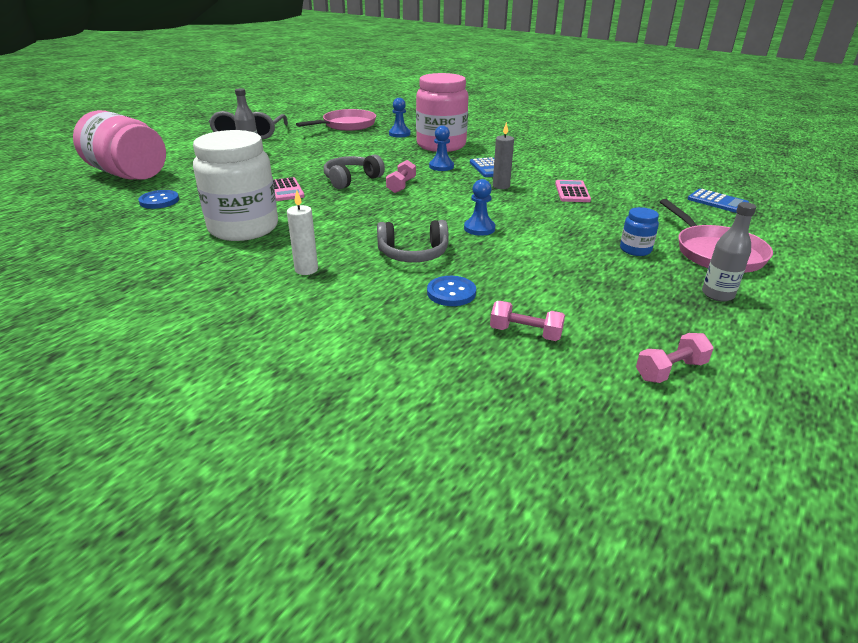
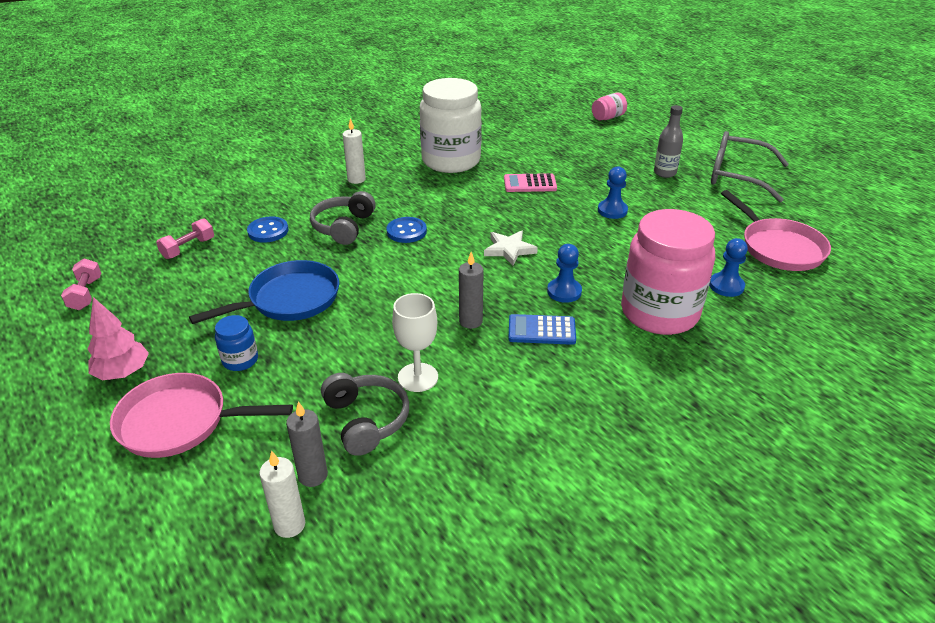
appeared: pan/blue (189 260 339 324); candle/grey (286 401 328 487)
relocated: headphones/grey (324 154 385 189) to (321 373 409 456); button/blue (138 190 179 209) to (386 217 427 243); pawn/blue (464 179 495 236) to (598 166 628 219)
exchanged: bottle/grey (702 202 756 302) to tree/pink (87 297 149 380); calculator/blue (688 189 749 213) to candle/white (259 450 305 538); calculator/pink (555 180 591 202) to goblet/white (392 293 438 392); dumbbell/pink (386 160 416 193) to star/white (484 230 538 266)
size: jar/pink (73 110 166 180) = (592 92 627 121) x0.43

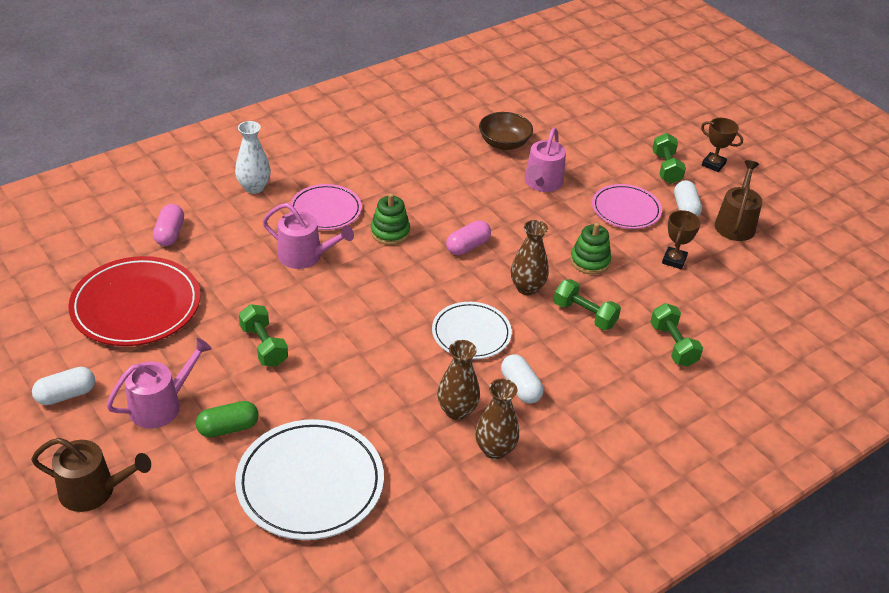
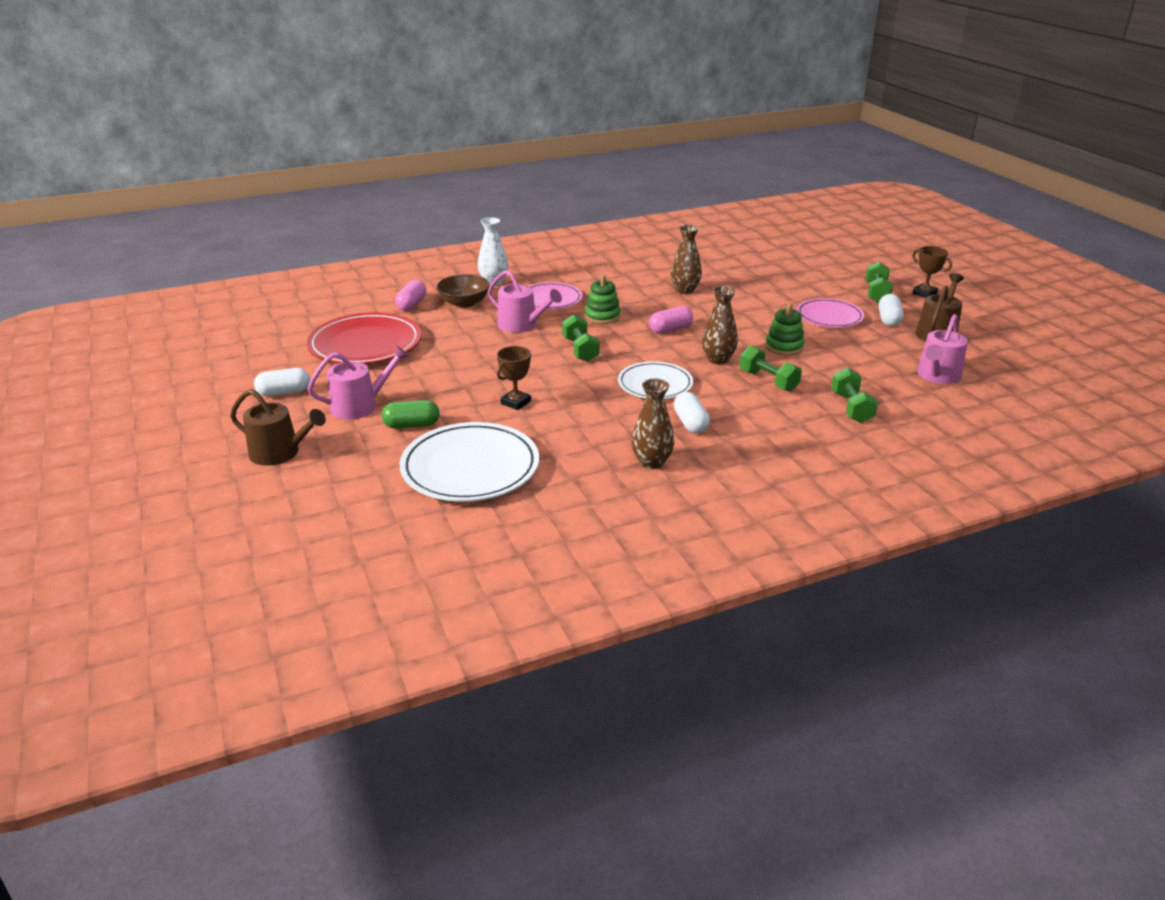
relocated: bowl/brown (479 112 533 150) to (436 274 490 308); trophy/brown (662 210 701 269) to (497 346 531 410); dumbbell/green (239 304 288 367) to (562 314 600 362); vase/brown (437 340 480 420) to (671 224 702 294); watering can/pink (525 128 566 192) to (917 314 968 384)

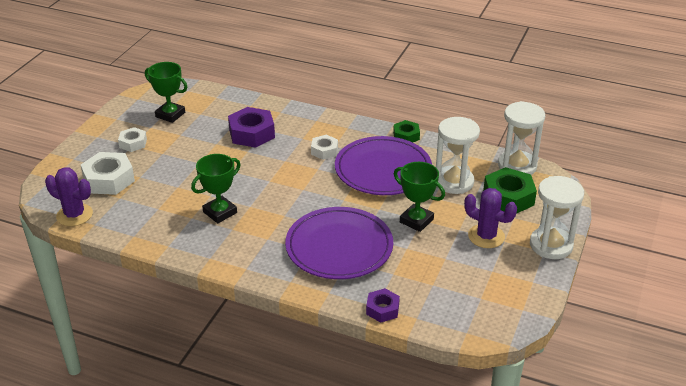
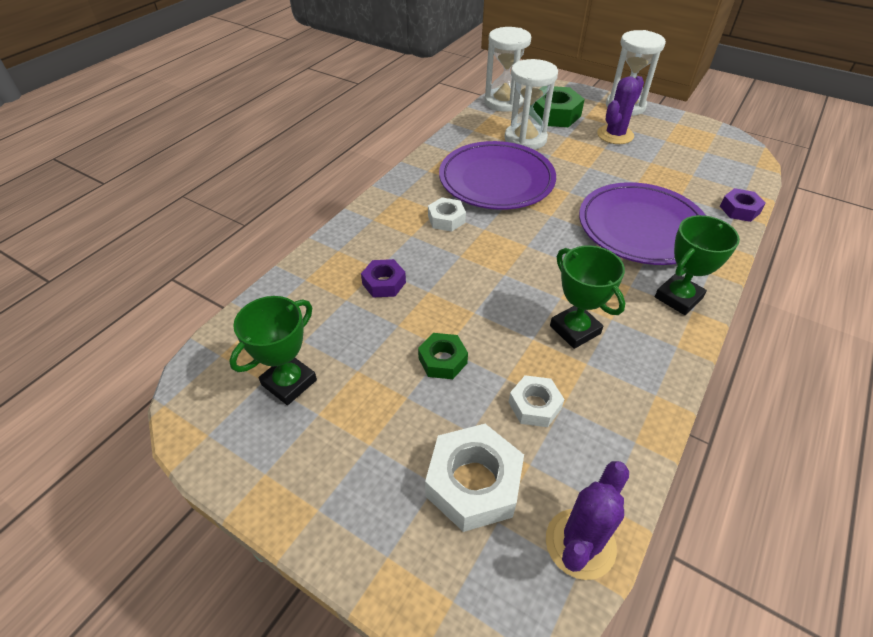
relocated: nut/green (393 120 420 142) to (418 333 468 379); nut/white (118 127 147 152) to (509 375 564 427); trophy/green (394 162 445 232) to (655 215 740 315)
size: nut/purple (228 107 275 148) = (361 259 406 297) x0.59

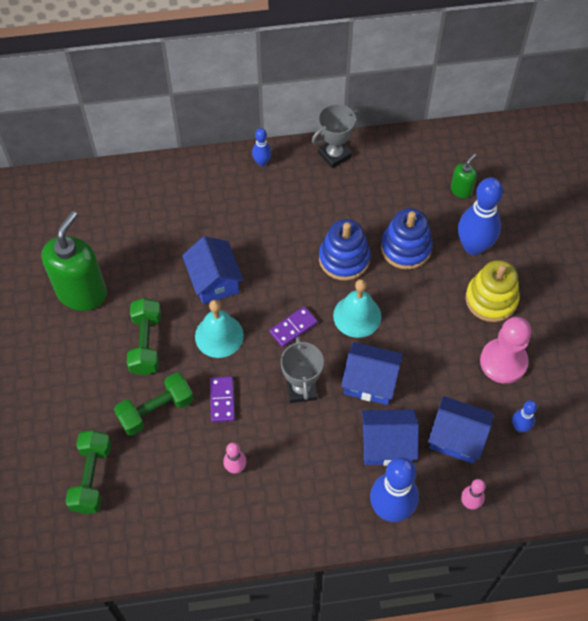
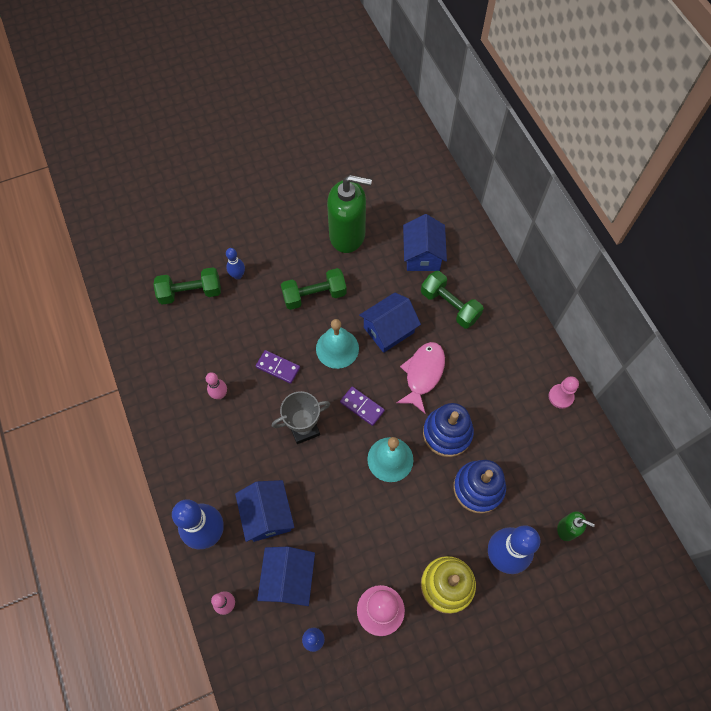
appeared: fish/pink (396 342 445 414)
relocated: bowling pin/blue (252 128 272 166) to (226 248 245 279); house/blue (341 342 403 405) to (403 214 447 271); dumbbell/green (114 373 194 436) to (421 271 484 328)
exchanged: trophy/grey (312 104 361 168) to pawn/pink (549 376 579 409)
spun: domino/purple (210 376 235 422) = (256 350 300 384) 45 degrees clockwise

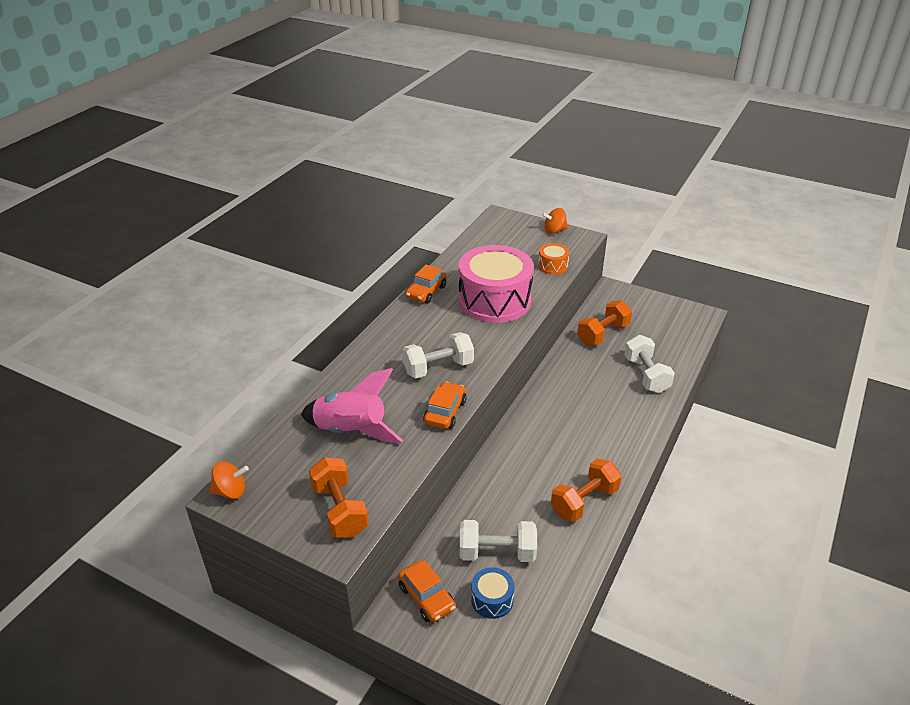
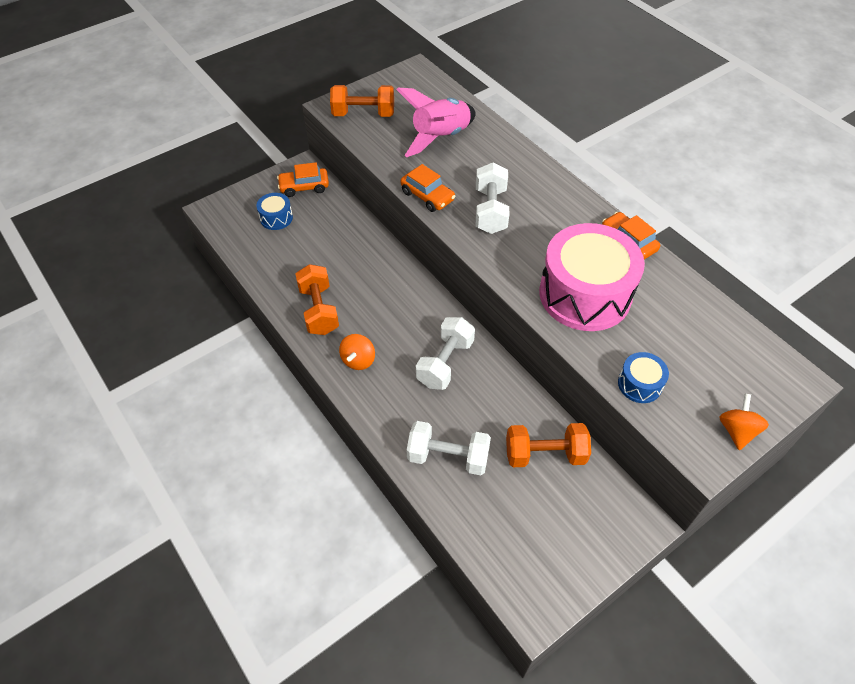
relocated: spinning top/orange (209 461 249 499) to (339 334 375 370); dumbbell/white (460 520 537 562) to (416 317 475 390)
colour: drum/orange (538 243 569 275) to drum/blue (618 352 669 403)
spun: dumbbell/orange (577 301 632 346) = (506 423 591 467) 75 degrees counterclockwise

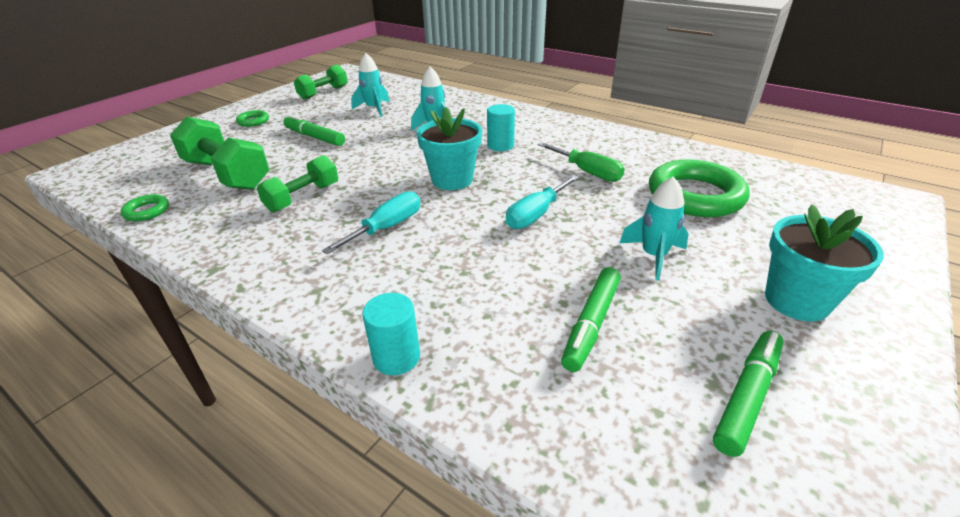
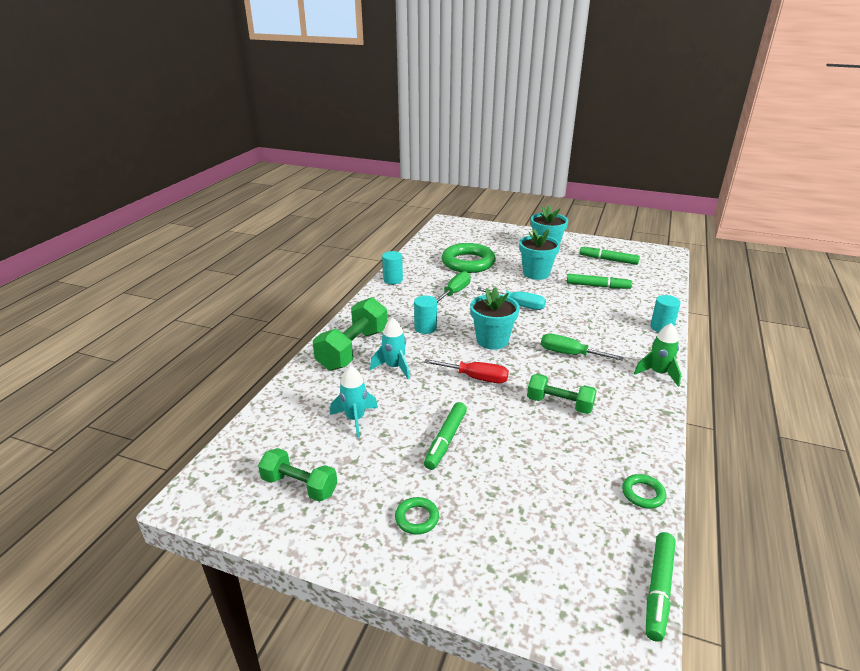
appeared: cylinder/turquoise (382 251 403 284); screwdriver/red (424 359 509 383); rocket/green (634 323 681 387); marker/green (646 532 676 642)
relocated: dumbbell/green (170 116 269 190) to (313 297 387 371)
exchanged: rocket/turquoise (619 176 689 280) to flower pot/turquoise (519 229 560 280)
colour: screwdriver/turquoise (322 191 420 254) to screwdriver/green (541 334 624 361)

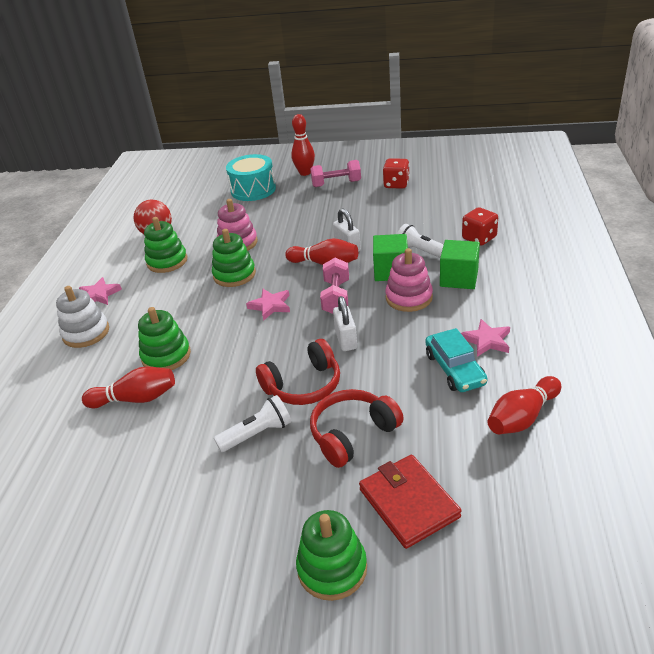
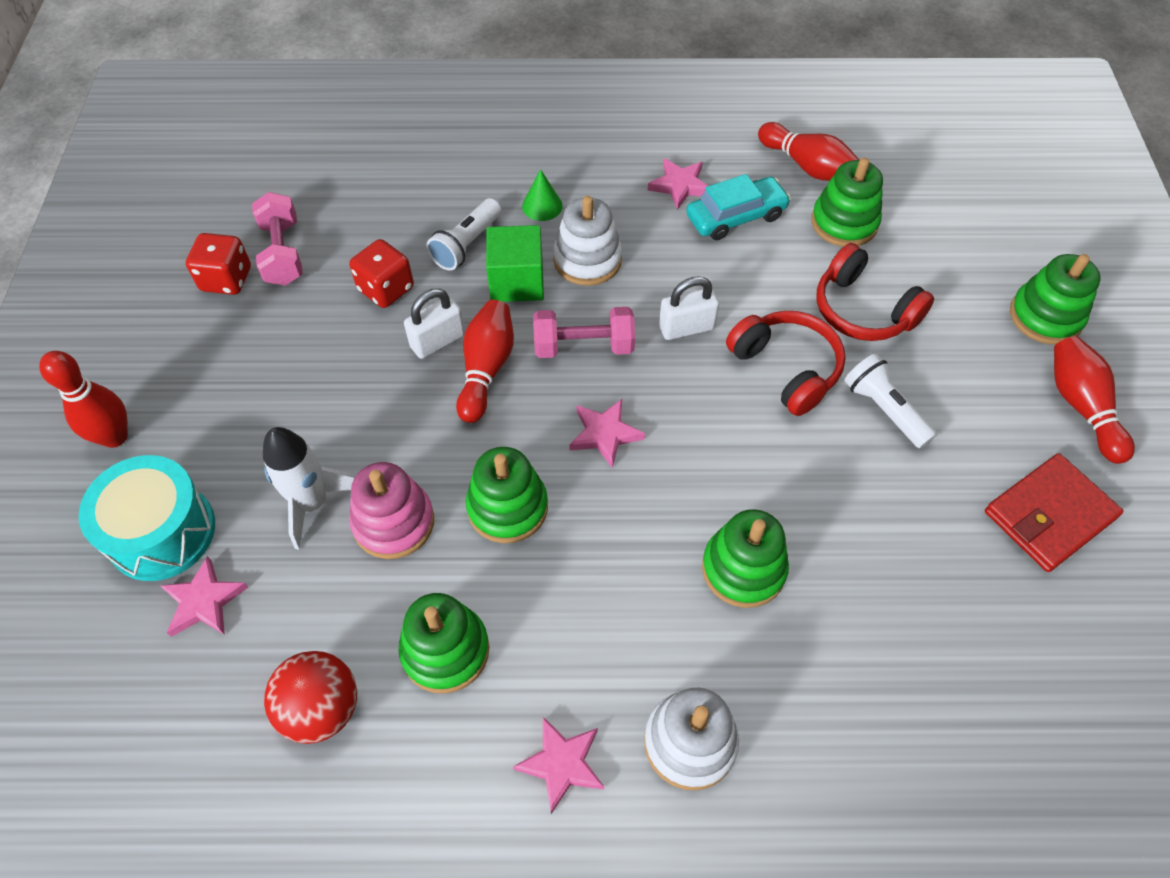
appeared: star/pink (160 556 248 637); rocket/white (263 427 355 550); stacking toy/green (811 158 883 247)
relocated: dumbbell/pink (310 160 361 187) to (252 192 303 286); dice/red (462 207 498 246) to (349 239 414 308); wallet/red (359 455 461 549) to (985 453 1124 572); bowling pin/red (82 366 175 408) to (1054 336 1135 464)
exchanged: cube/green (440 240 480 289) to cone/green (522 169 563 221)
colour: stacking toy/pink (385 248 433 312) to stacking toy/white (553 196 622 286)

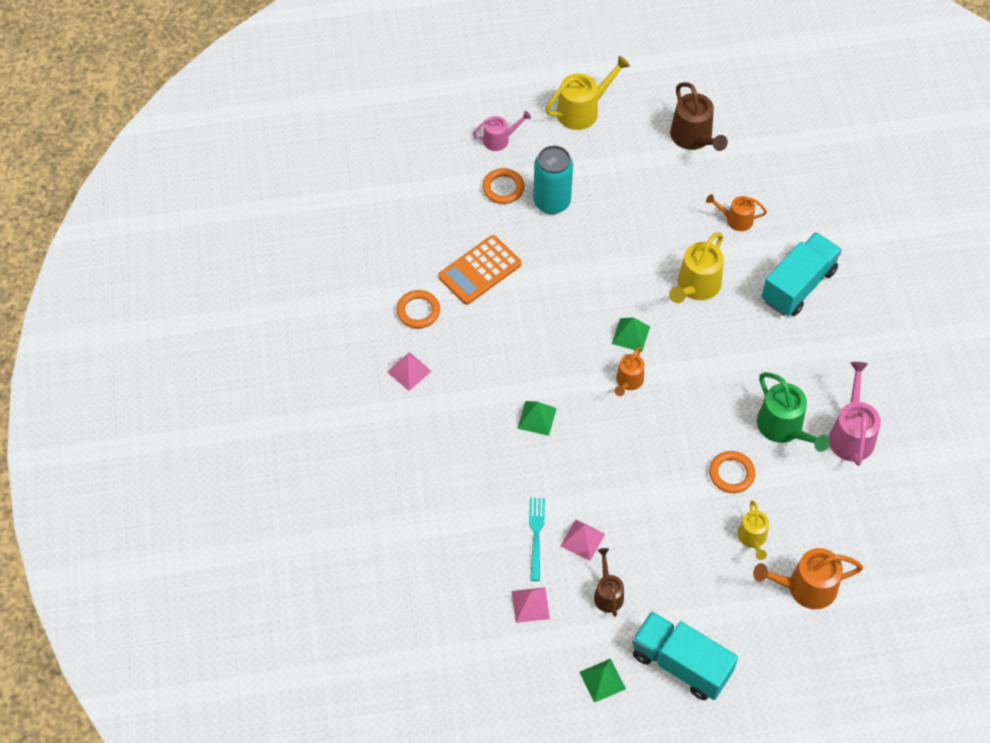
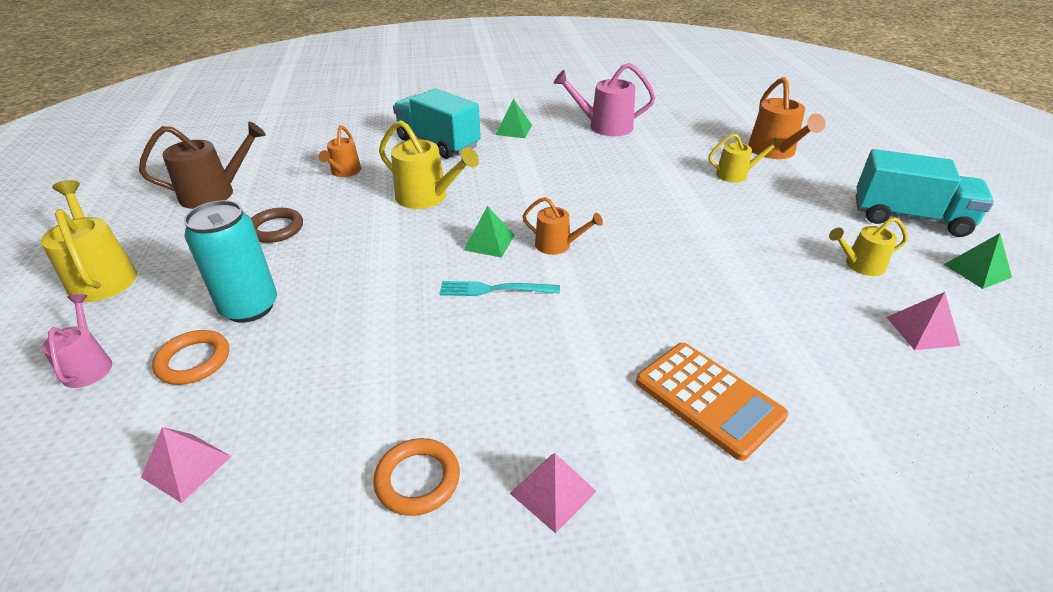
missing: ring/orange (709 451 755 493); watering can/green (757 372 830 452)
appeared: ring/brown (251 208 303 243)
relocated: pyramid/pink (561 519 605 561) to (141 427 232 503); fork/turquoise (529 498 545 581) to (439 281 560 296); pyramid/green (517 401 557 436) to (495 99 532 138); calculator/orange (438 235 521 305) to (636 343 788 461)
colour: watering can/brown (594 548 624 617) to watering can/yellow (829 217 908 276)
spun: truck/turquoise (632 611 738 700) = (856 149 994 237) 105 degrees counterclockwise

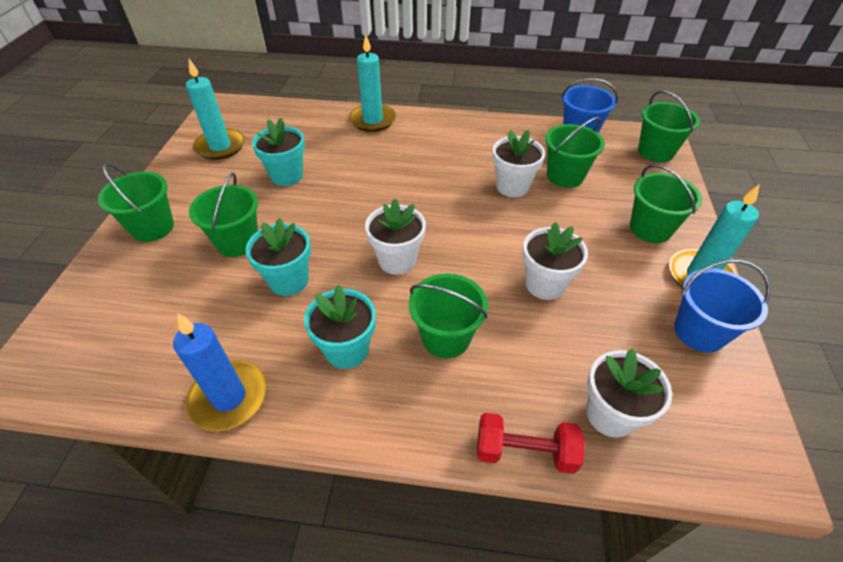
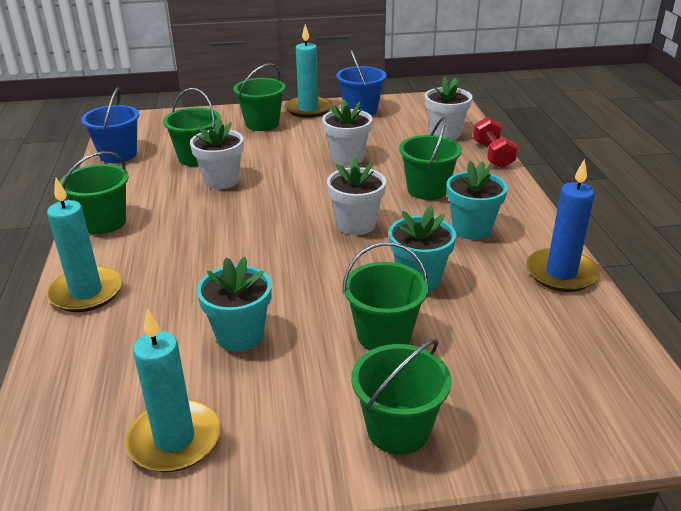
relocated: bucket/green (638 90 700 162) to (60 151 129 234)

